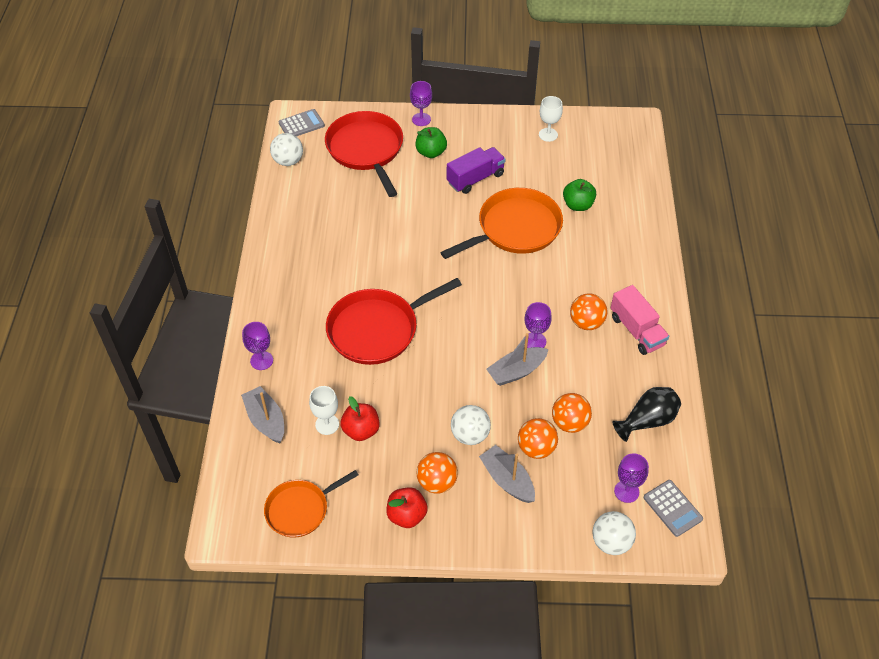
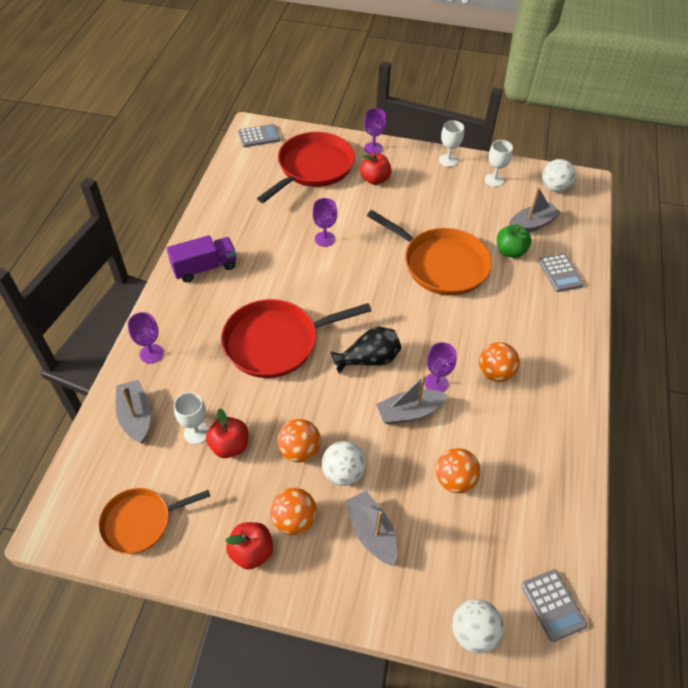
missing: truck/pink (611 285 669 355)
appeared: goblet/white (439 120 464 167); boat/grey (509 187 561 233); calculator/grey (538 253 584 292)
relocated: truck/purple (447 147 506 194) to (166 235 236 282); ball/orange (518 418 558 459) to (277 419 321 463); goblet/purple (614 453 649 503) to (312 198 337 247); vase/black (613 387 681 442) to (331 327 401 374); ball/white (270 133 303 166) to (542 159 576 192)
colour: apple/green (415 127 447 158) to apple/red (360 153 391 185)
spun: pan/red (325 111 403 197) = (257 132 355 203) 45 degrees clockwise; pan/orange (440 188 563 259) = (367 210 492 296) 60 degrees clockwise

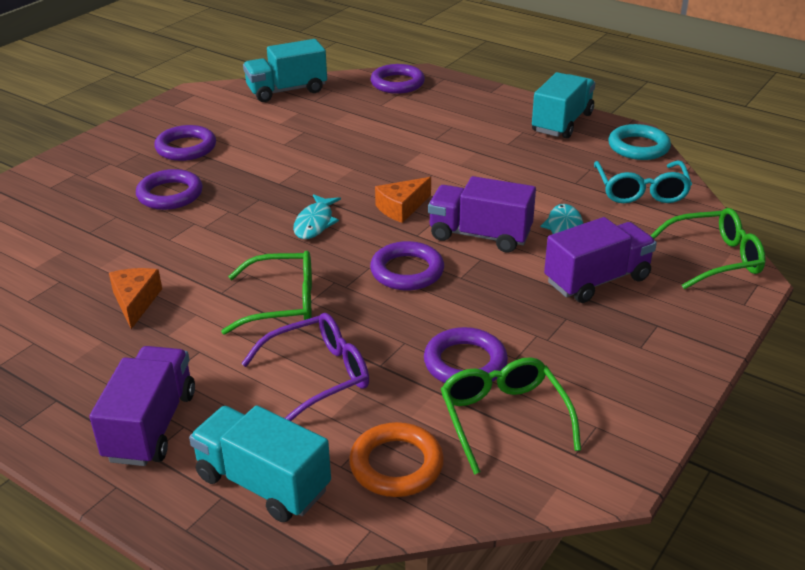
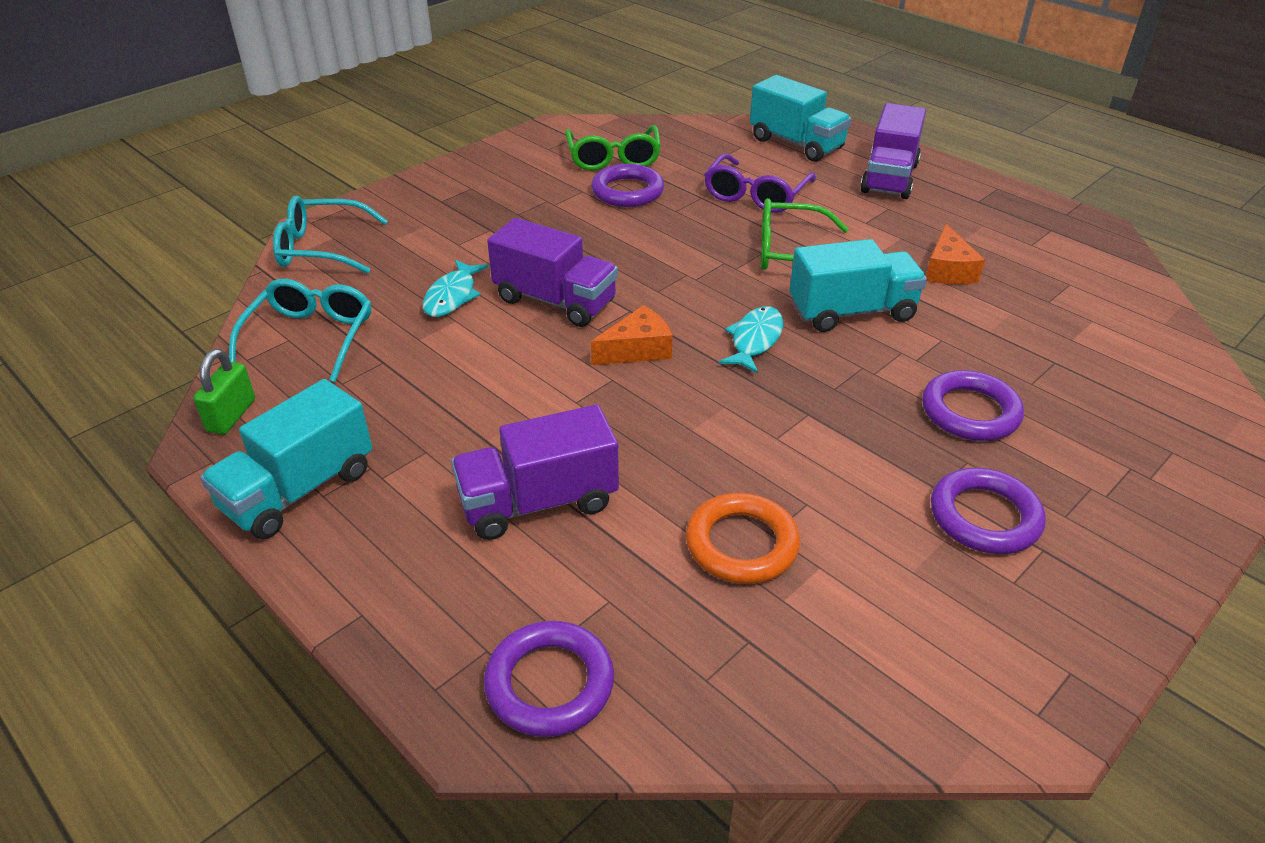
missing: ring/purple (370 241 444 290)
relocated: truck/purple (544 217 657 303) to (451 405 619 540); ring/orange (349 422 444 497) to (686 493 800 584); truck/turquoise (243 39 327 102) to (789 239 927 332)
exchanged: ring/turquoise (608 124 671 160) to padlock/green (193 349 255 434)
colour: glasses/green (650 208 766 289) to glasses/turquoise (273 196 388 274)
spun: glasses/purple (241 313 369 421) = (704 154 816 213) 45 degrees counterclockwise

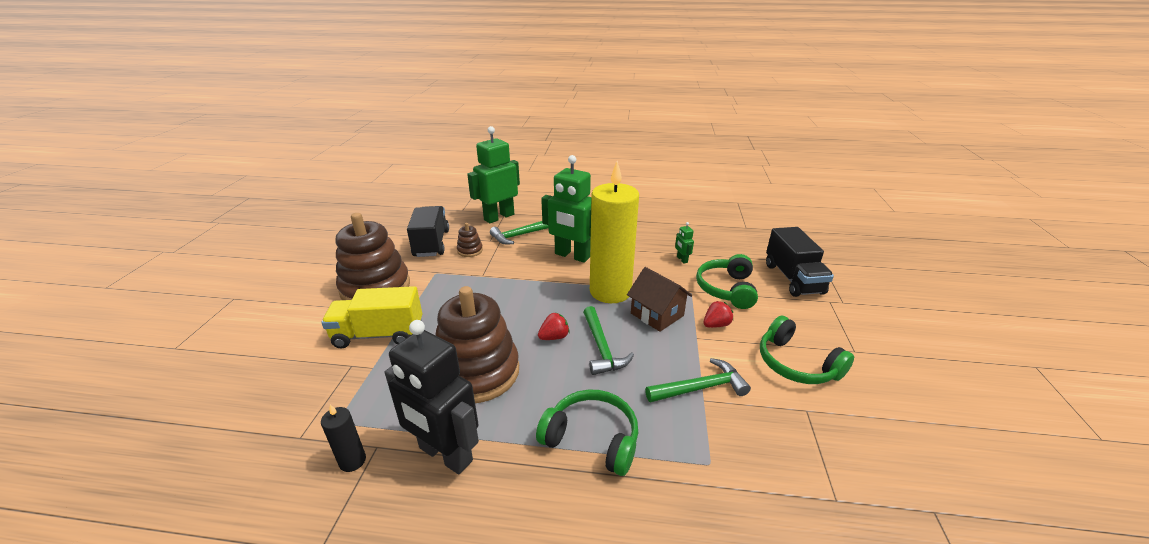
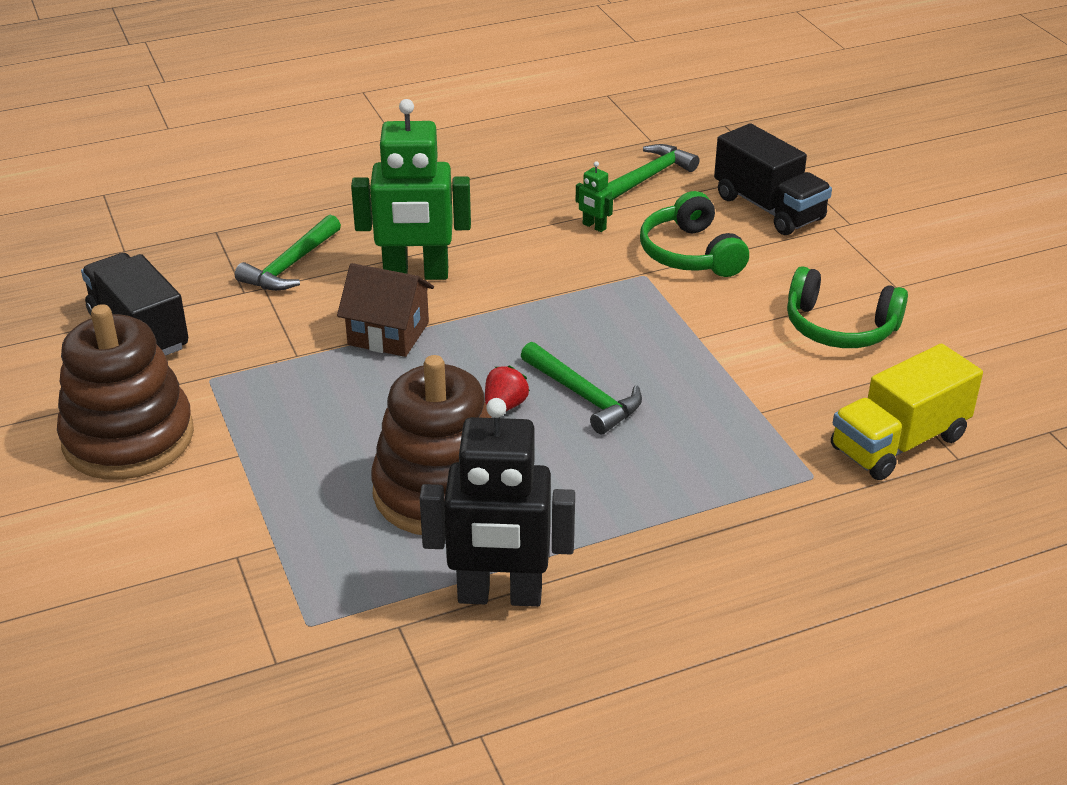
missing: candle/black (321 404 366 472); stacking toy/brown (457 223 483 257); robot/green (467 126 520 223); headphones/green (536 389 638 476); candle/yellow (590 161 639 303); strawberry/red (704 301 733 328)
relocated: house/brown (627 267 692 332) to (337 263 434 357); hammer/green (645 358 751 403) to (607 144 699 200); truck/yellow (321 286 422 349) to (831 343 983 480)

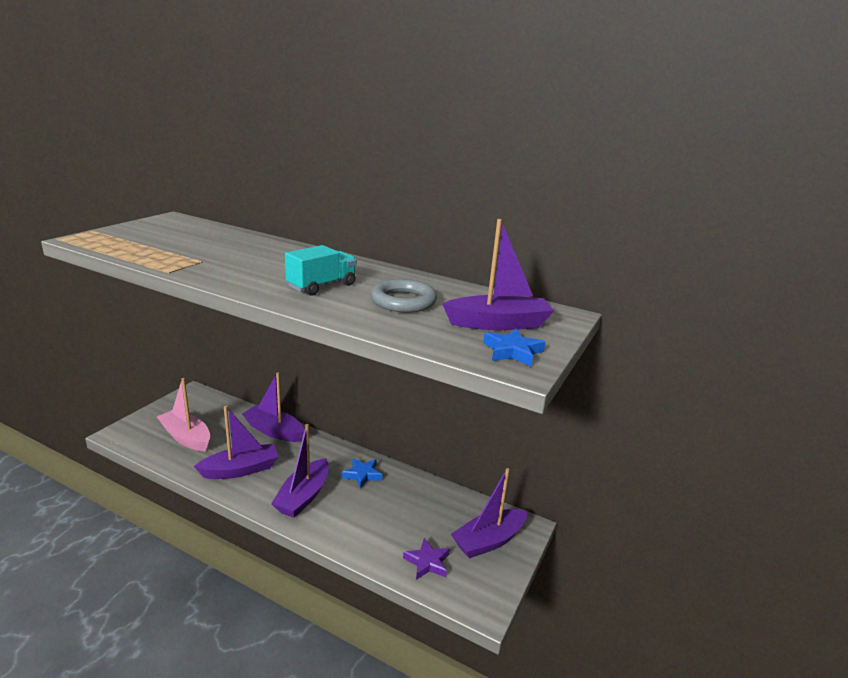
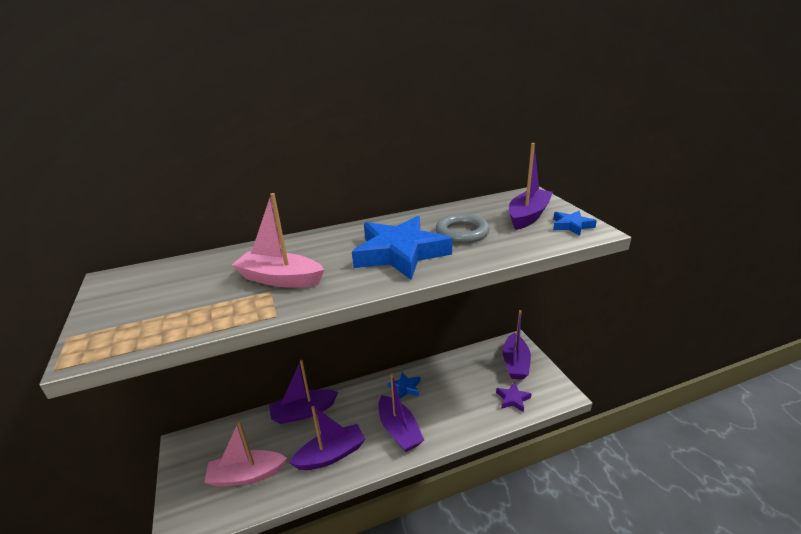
appeared: boat/pink (232 193 325 288)
exchanged: truck/turquoise (285 245 357 296) to star/blue (352 216 452 280)
spun: boat/purple (194 406 278 479) = (289 406 365 470) 45 degrees clockwise

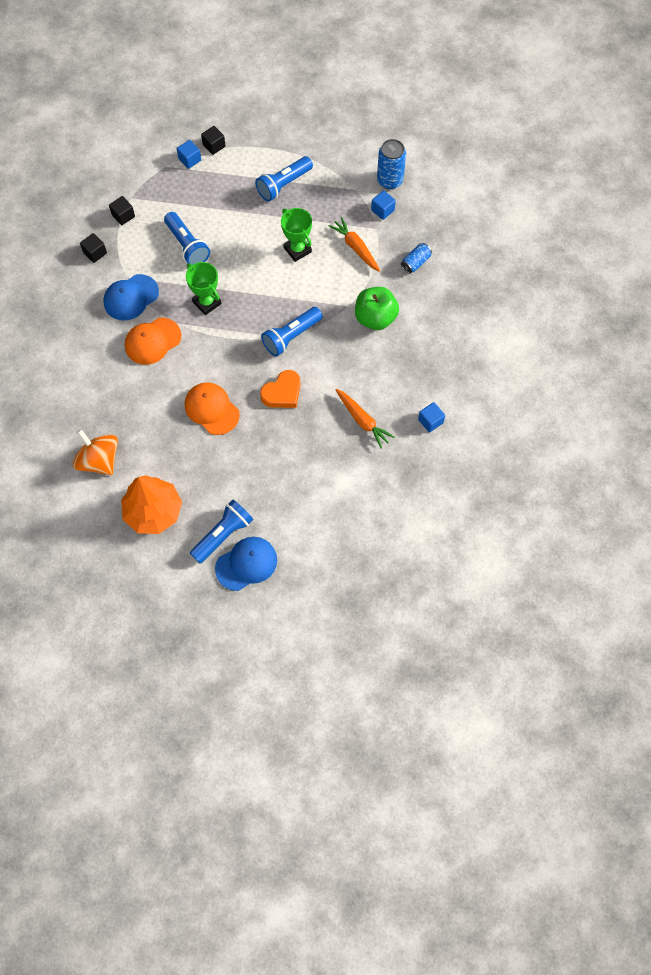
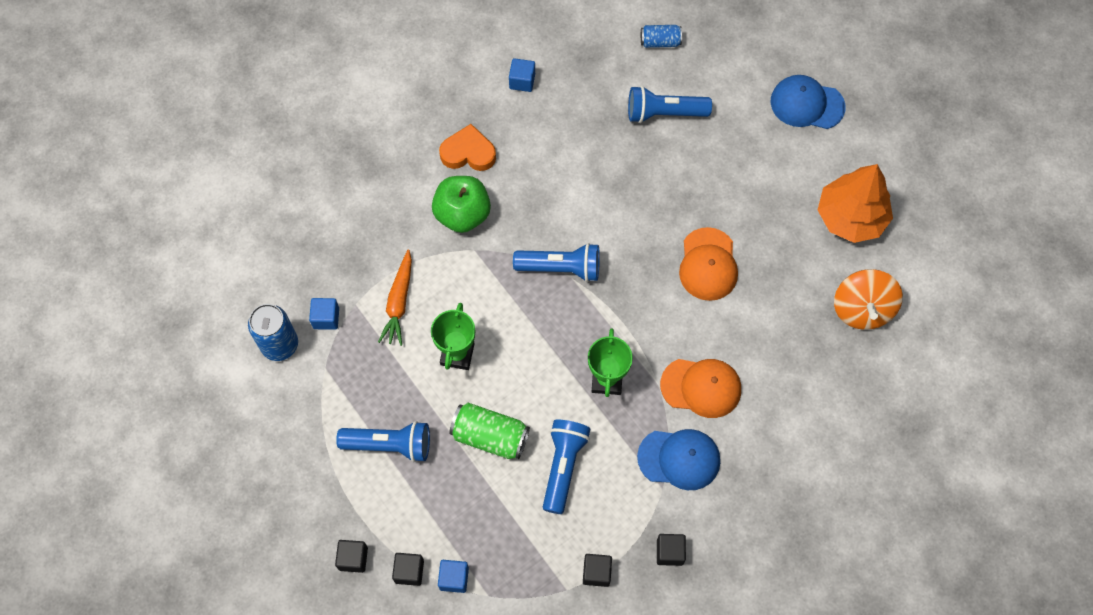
missing: carrot/orange (335 389 395 449)
appeared: cube/black (335 540 368 573); can/green (449 403 530 459)
relocated: heart/orange (260 370 301 408) to (439 124 496 171); flashlight/blue (190 500 253 563) to (628 86 712 123); can/blue (401 243 432 274) to (641 25 682 48)

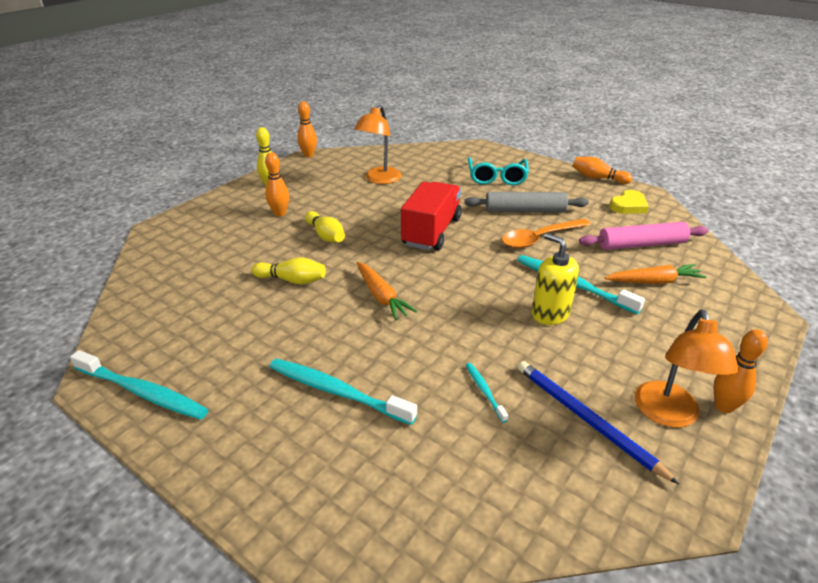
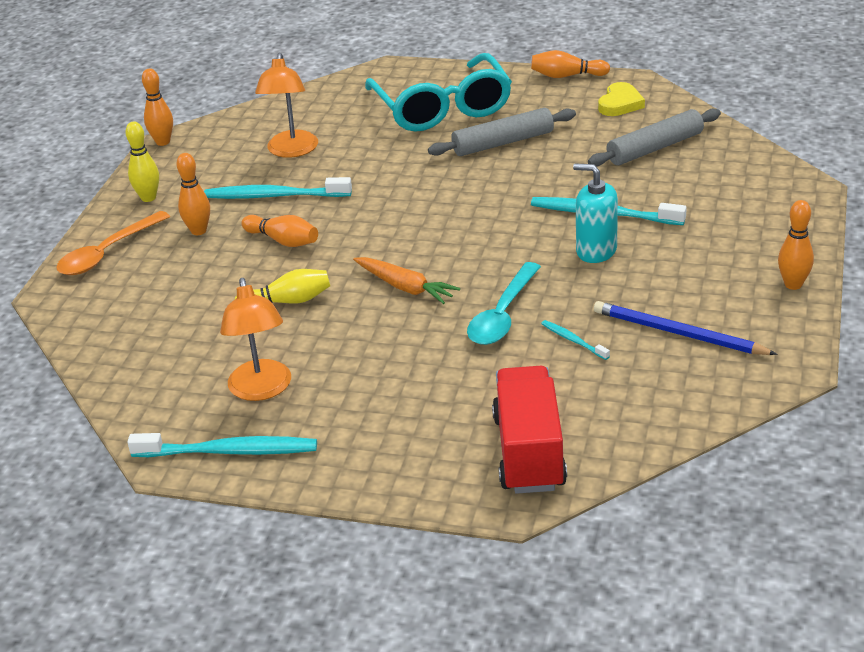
missing: carrot/orange (605 264 706 284)
appeared: spoon/turquoise (467 262 541 345)
relocated: spoon/orange (502 219 591 248) to (56 211 170 275); toothbrush/turquoise (269 359 417 425) to (204 177 352 199); lamp/orange (635 309 739 428) to (220 278 291 401); truck/red (401 182 462 250) to (492 366 567 494)
colour: bowling pin/yellow (305 211 345 242) to bowling pin/orange (241 215 318 247); soap dispenser/yellow (532 233 579 325) to soap dispenser/turquoise (573 163 618 263); rolling pin/pink (579 222 708 250) to rolling pin/grey (588 108 721 167)
size: glasses/turquoise (468 158 529 185) = (365 53 512 132) x1.61

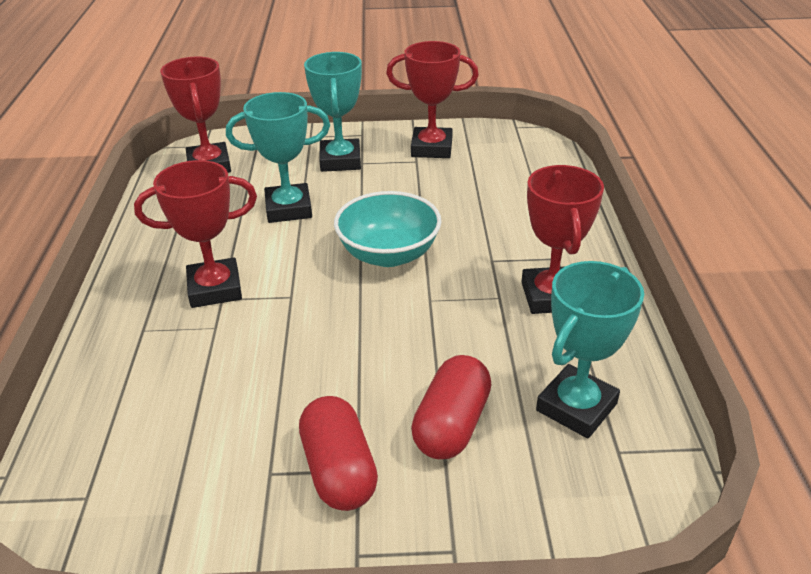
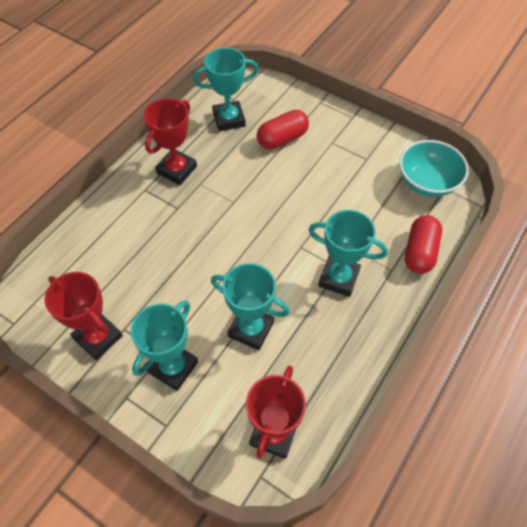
relocated: bowl/turquoise (334 191 441 267) to (399 140 469 197); capsule/red (299 396 378 511) to (405 215 442 274)
colour: trophy/red (134 160 257 308) to trophy/turquoise (309 210 388 297)

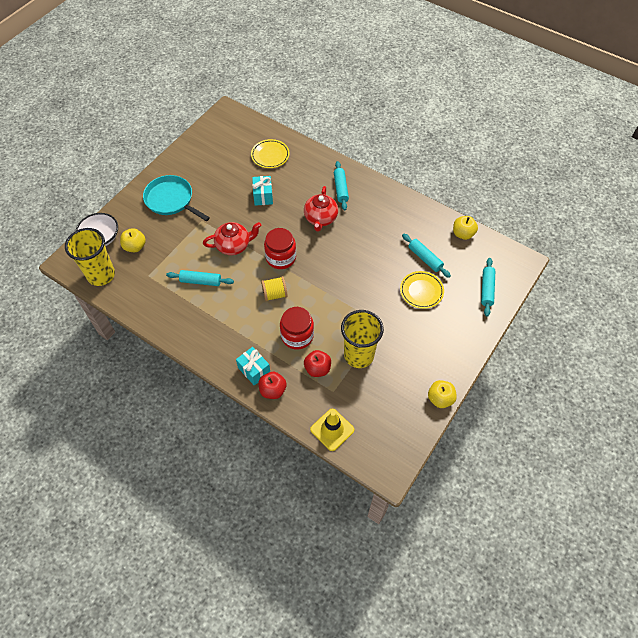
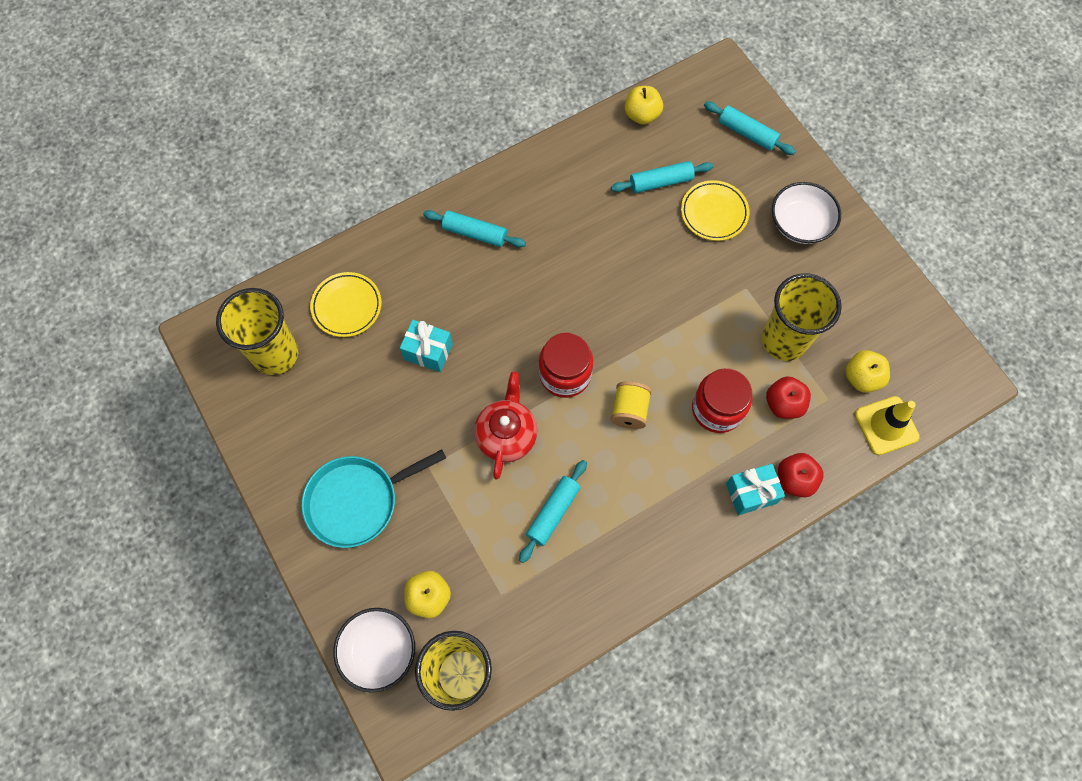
missing: teapot/red (304 186 338 232)
appeared: cup/yellow (216 288 298 375); bowl/white (772 182 841 244)
relocated: apple/yellow (428 380 457 408) to (845 350 890 393)

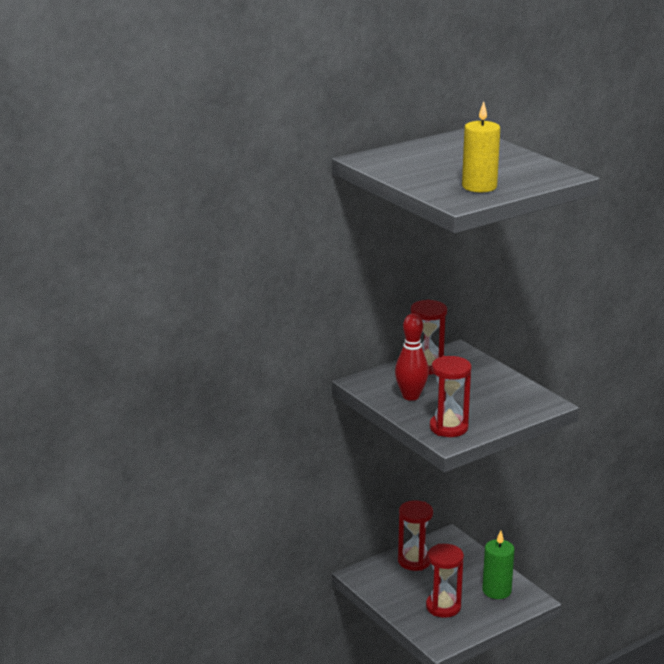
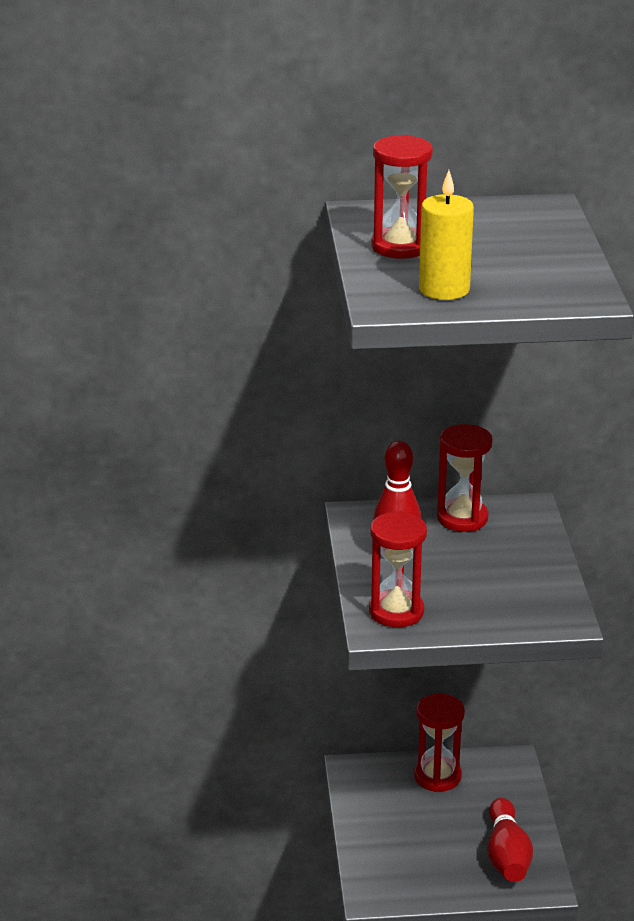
relocated: hourglass/red (426 544 464 618) to (372 135 433 259)
exchanged: candle/green (483 530 514 599) to bowling pin/red (487 798 533 882)

